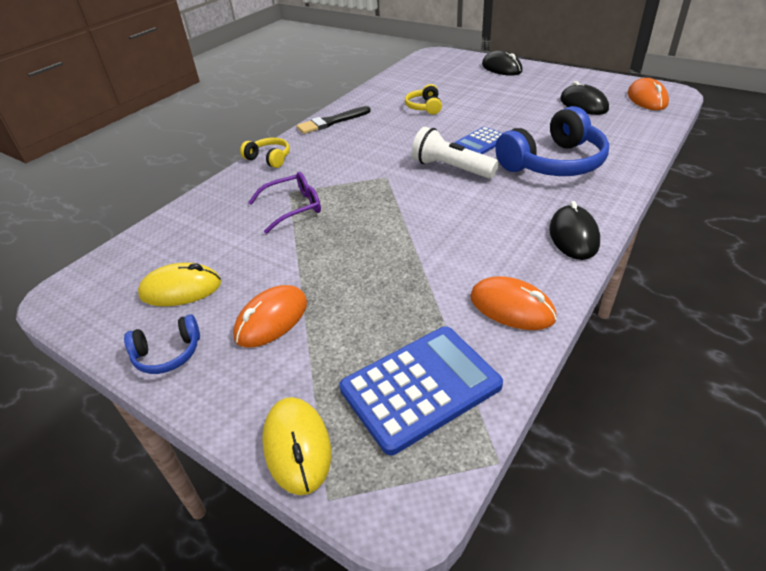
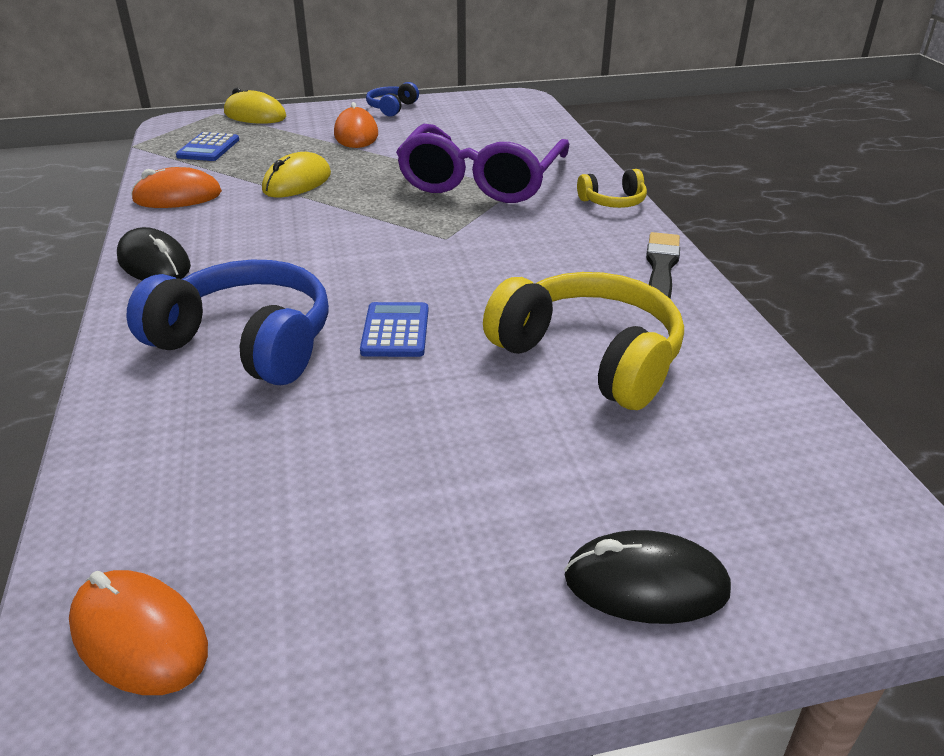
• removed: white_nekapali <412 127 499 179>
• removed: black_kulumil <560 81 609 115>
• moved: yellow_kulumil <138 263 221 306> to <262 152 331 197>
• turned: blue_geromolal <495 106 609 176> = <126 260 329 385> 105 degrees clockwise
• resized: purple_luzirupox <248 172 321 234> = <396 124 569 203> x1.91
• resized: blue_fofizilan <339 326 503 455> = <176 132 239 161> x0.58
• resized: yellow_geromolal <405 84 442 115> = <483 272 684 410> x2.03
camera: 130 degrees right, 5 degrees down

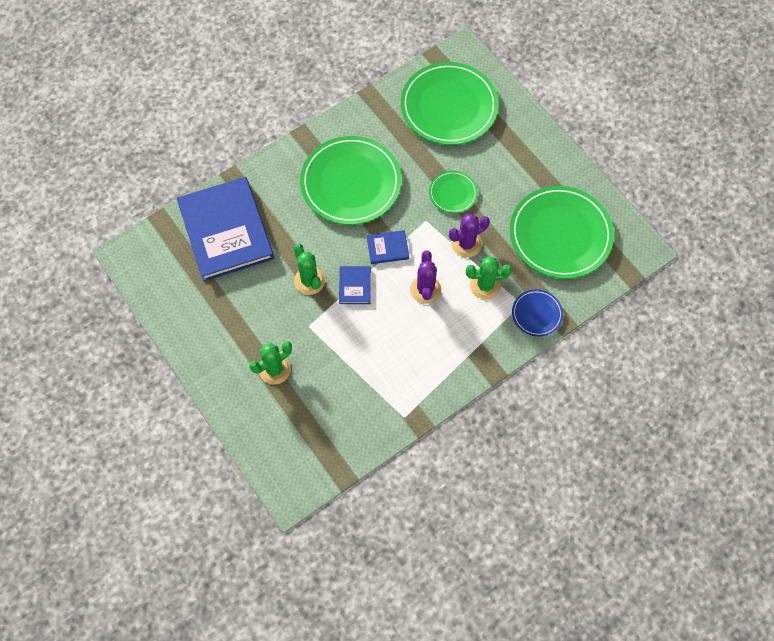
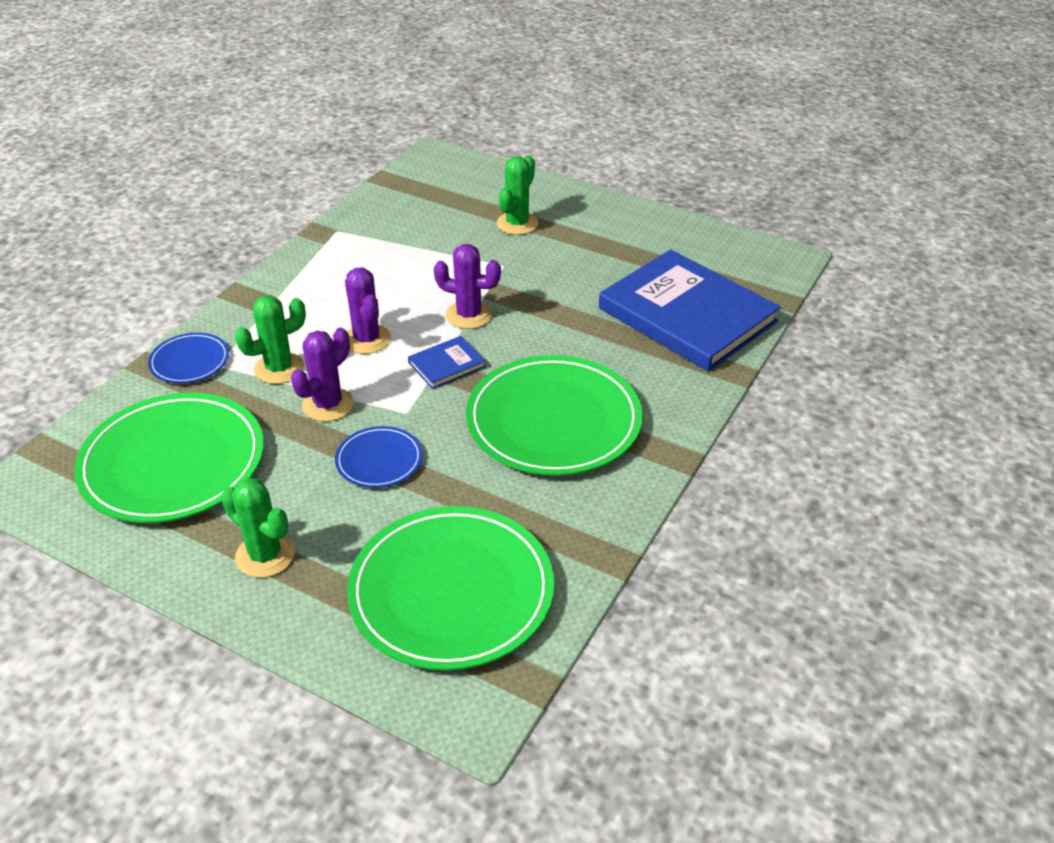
• moved: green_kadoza <294 243 325 295> to <221 478 295 578>
• replaced: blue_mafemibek <339 266 371 304> to purple_kadoza <434 244 501 329>
• recoloured: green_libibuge <429 171 478 213> to blue_libibuge <335 426 422 488>
camera: 155 degrees right, 25 degrees down

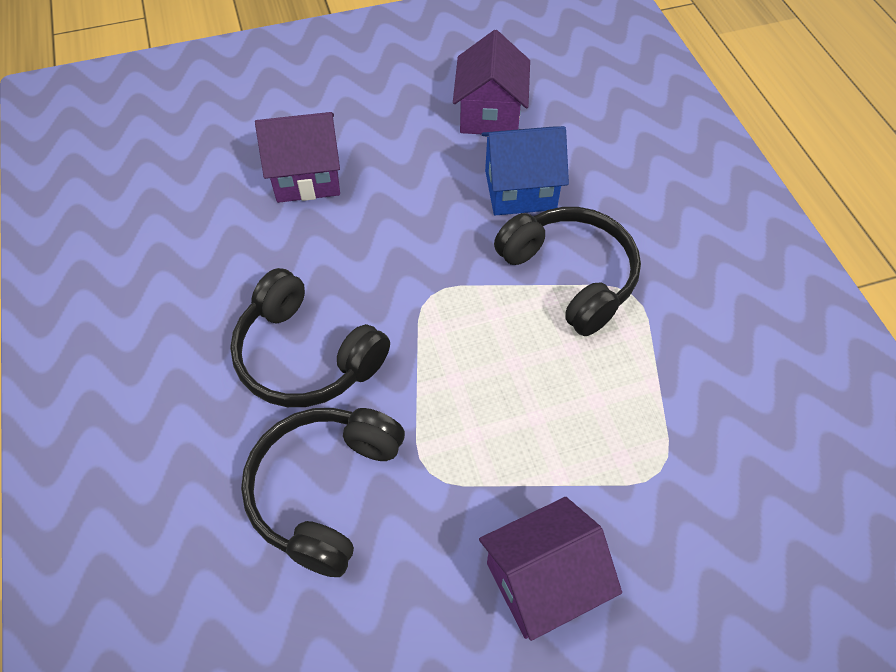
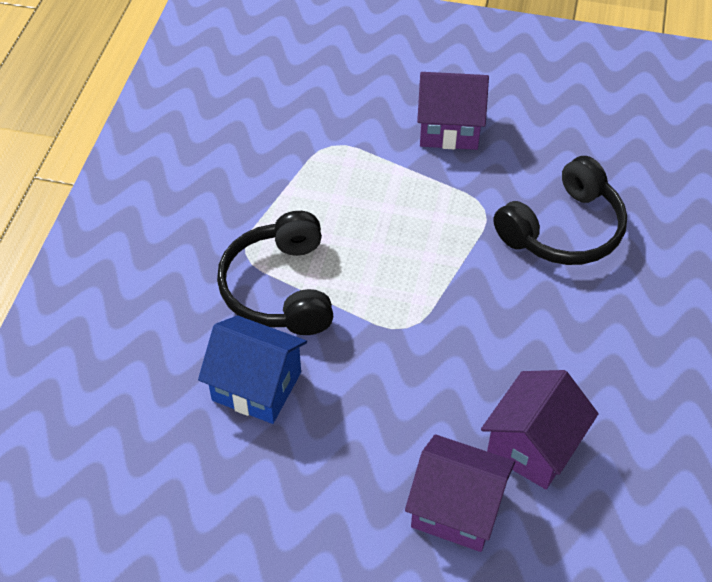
• removed: black_geromolal <230 268 390 407>
• moved: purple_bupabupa <453 30 530 134> to <481 370 599 489>
camera: 150 degrees left, 5 degrees down

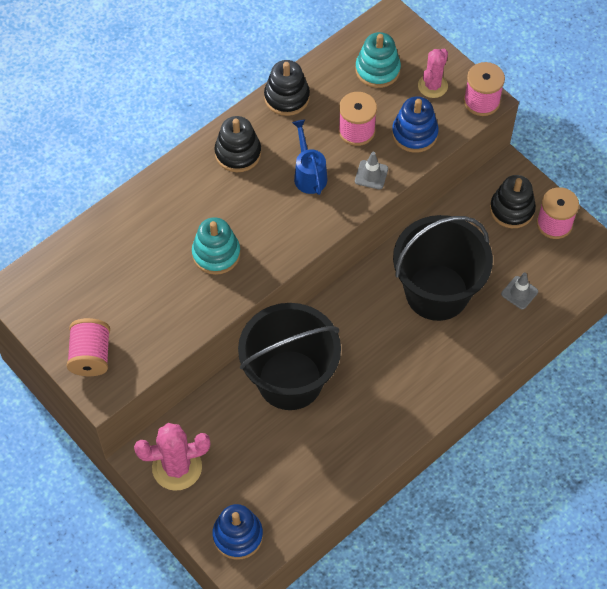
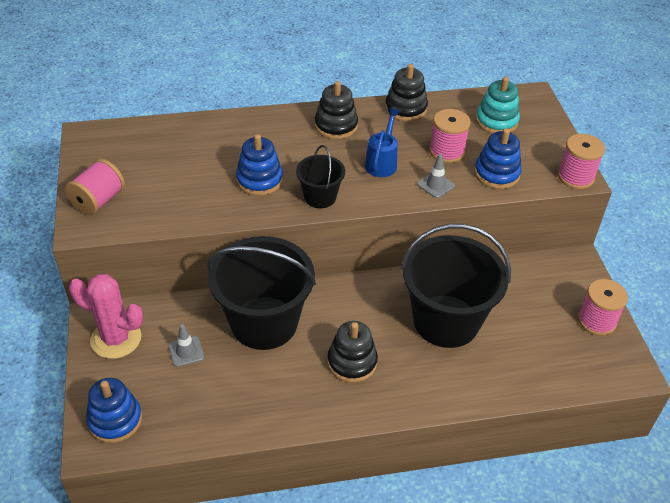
• removed: pink_kadoza <418 49 448 98>
• added: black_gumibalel <296 145 345 208>
• moved: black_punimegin <490 175 536 228> to <327 321 378 383>
• moved: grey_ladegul <501 273 538 309> to <169 324 204 367>
• recoloured: turquoise_punimegin <192 217 240 275> to blue_punimegin <236 134 283 196>
camera: 30 degrees right, 15 degrees down

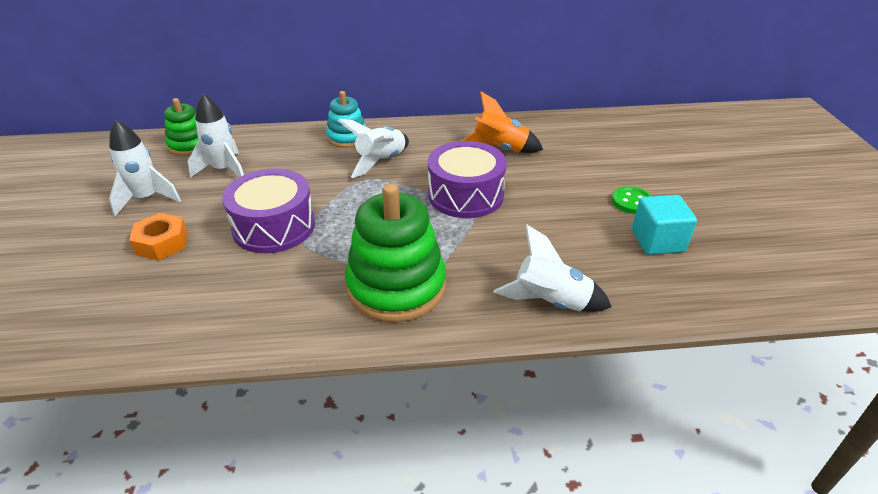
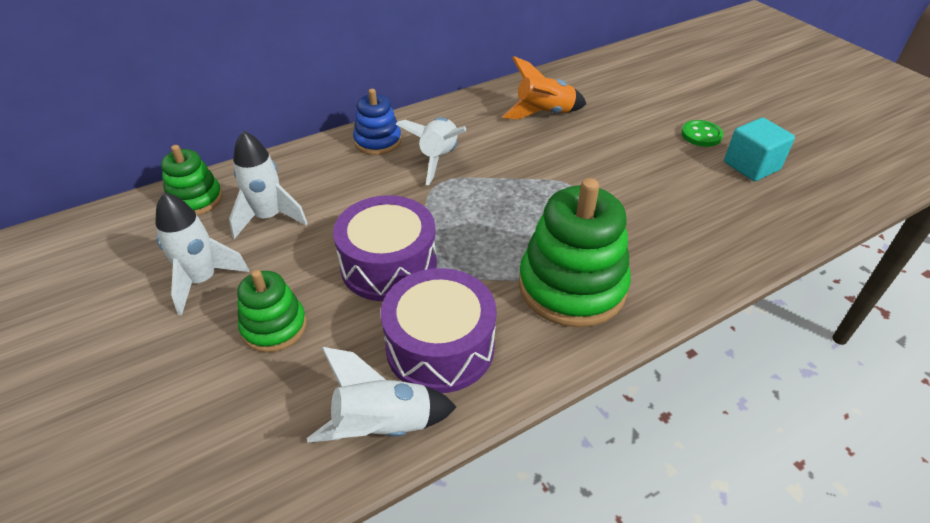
• moved: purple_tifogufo <428 141 507 218> to <381 268 497 393>
• moved: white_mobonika <493 225 612 312> to <307 347 456 443>
• replaced: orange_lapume <129 213 188 261> to green_punimegin <237 270 307 352>
• recoloured: turquoise_punimegin <326 91 366 148> to blue_punimegin <353 89 401 155>
camera: 25 degrees left, 5 degrees up

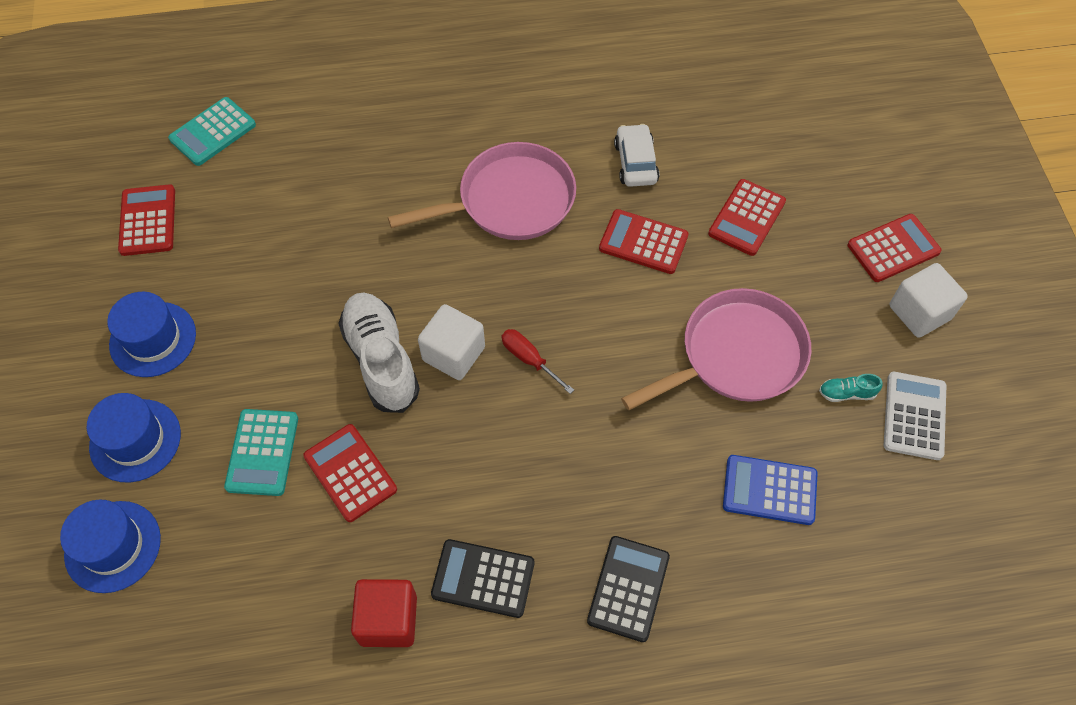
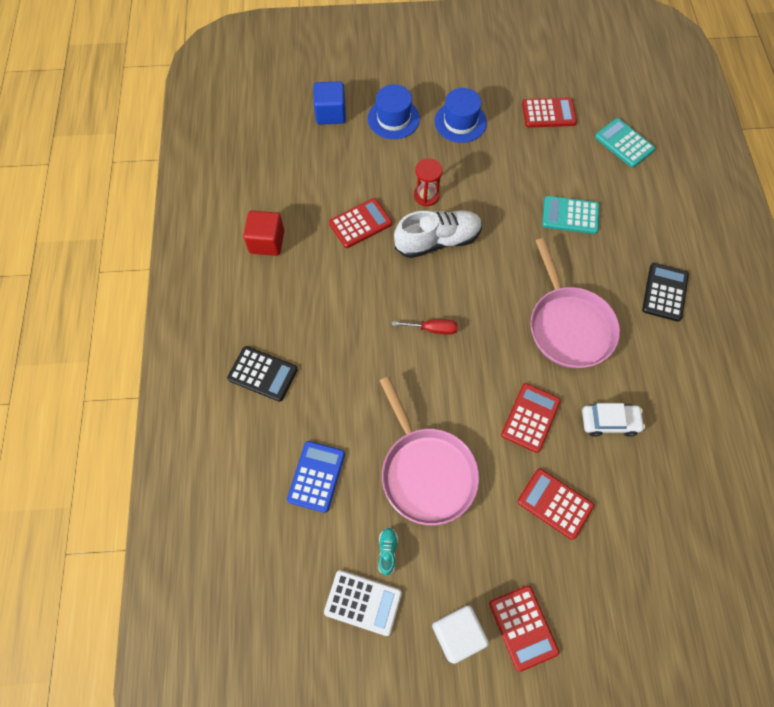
• removed: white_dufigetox <418 304 485 380>
• added: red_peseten <414 158 443 206>
• moved: turquoise_fofizilan <224 409 298 496> to <542 196 599 234>
• moved: black_fofizilan <431 539 534 618> to <642 263 689 322>
• replaced: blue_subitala <60 499 161 593> to blue_dufigetox <314 81 346 124>
• turned: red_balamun <501 329 574 394> = <392 319 457 335> 45 degrees clockwise
camera: 95 degrees right, 5 degrees up

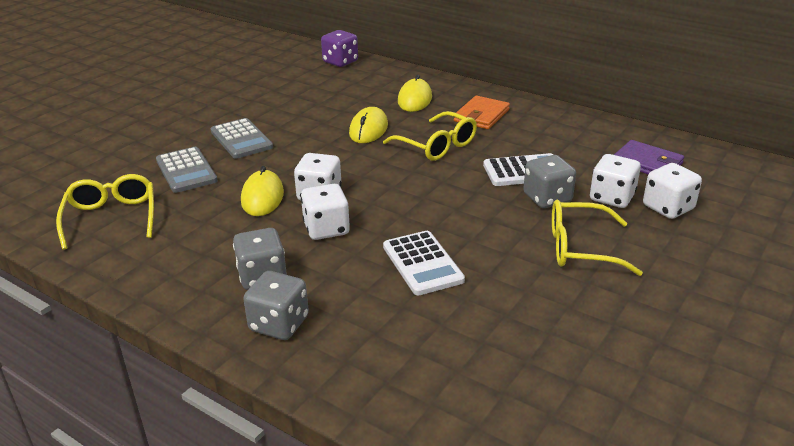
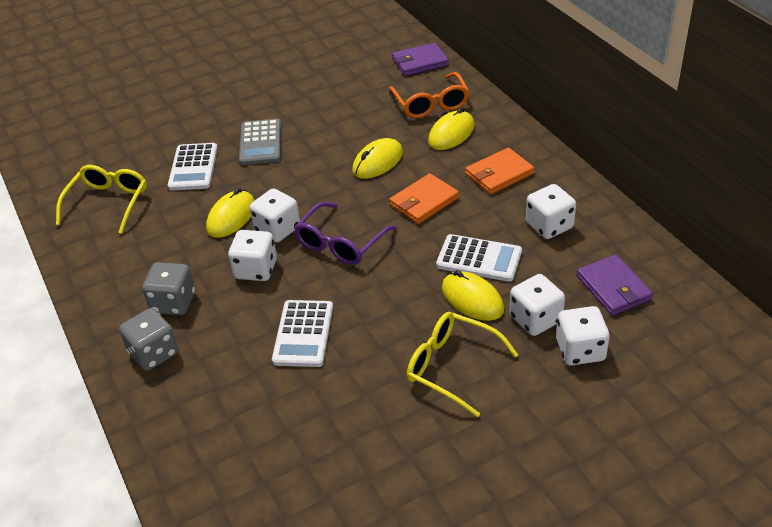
• added: purple_luzirupox <294 202 397 265>
• added: orange_luzirupox <389 72 469 118>
• added: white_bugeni <526 184 576 239>
• replaced: purple_bugeni <321 30 358 67> to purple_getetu <392 42 449 76>
• replaced: yellow_luzirupox <383 111 477 161> to orange_getetu <389 173 459 224>
• replaced: grey_bugeni <523 155 576 208> to yellow_kulumil <442 270 504 321>
• recoloured: grey_fofizilan <156 147 218 193> to white_fofizilan <168 143 218 191>
camera: 30 degrees right, 10 degrees up

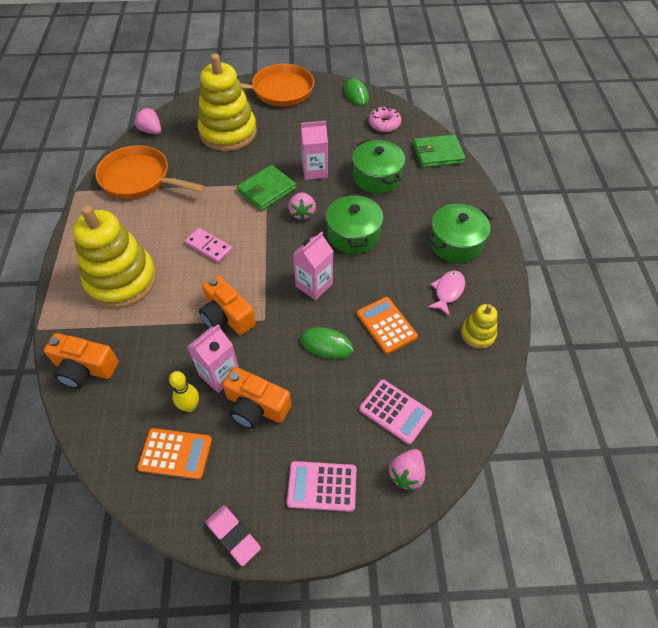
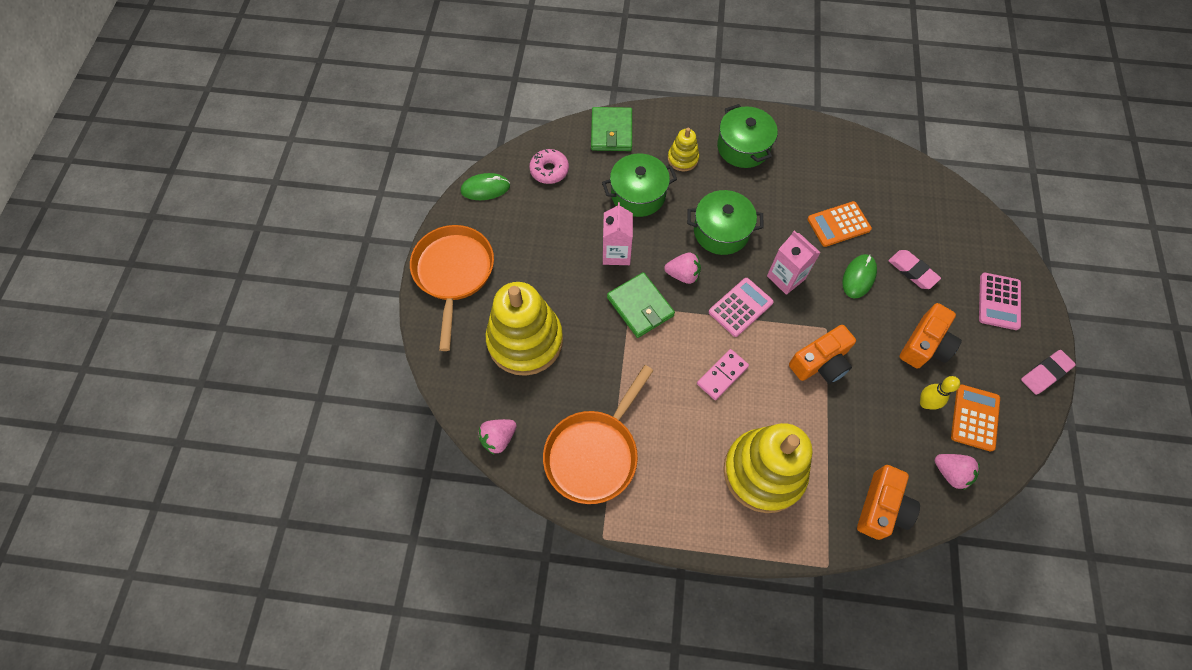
• removed: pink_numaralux <187 324 239 393>
• removed: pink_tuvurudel <427 271 465 316>
• added: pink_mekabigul <888 250 941 289>
• moved: pink_fofizilan <359 379 432 445> to <709 278 774 337>
• moved: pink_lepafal <389 449 425 491> to <935 454 980 490>
• moved: yellow_punimegin <461 304 497 349> to <668 128 699 171>
camera: 80 degrees left, 10 degrees up

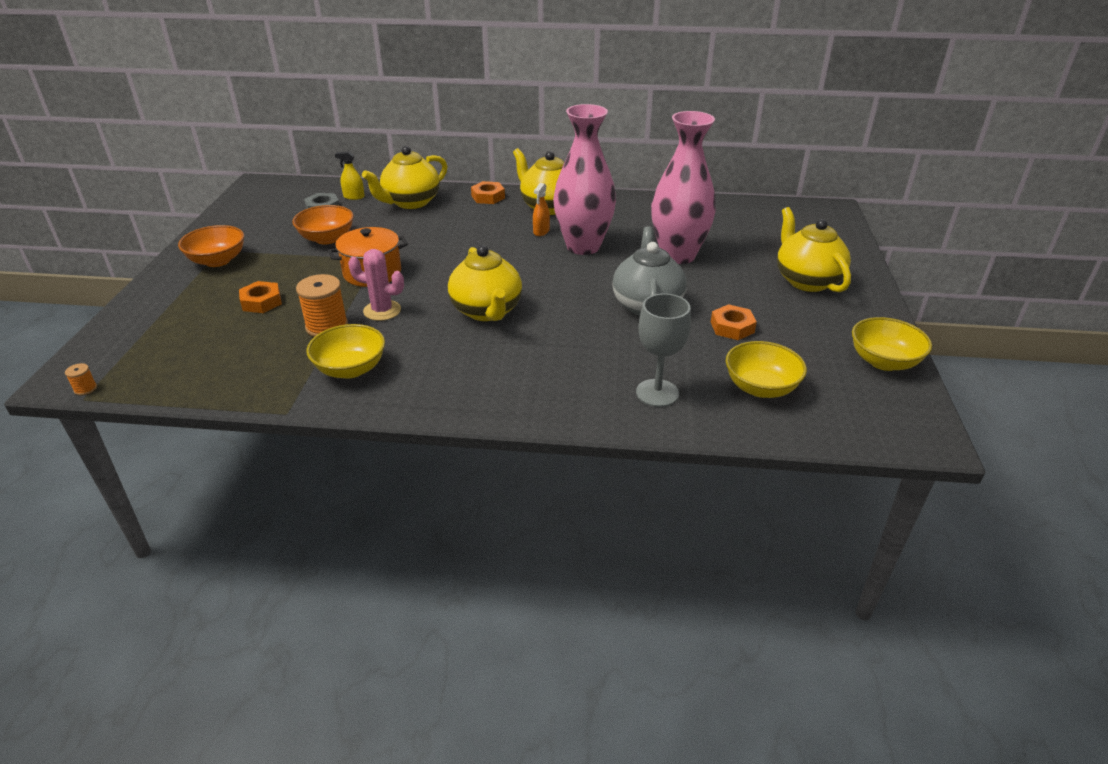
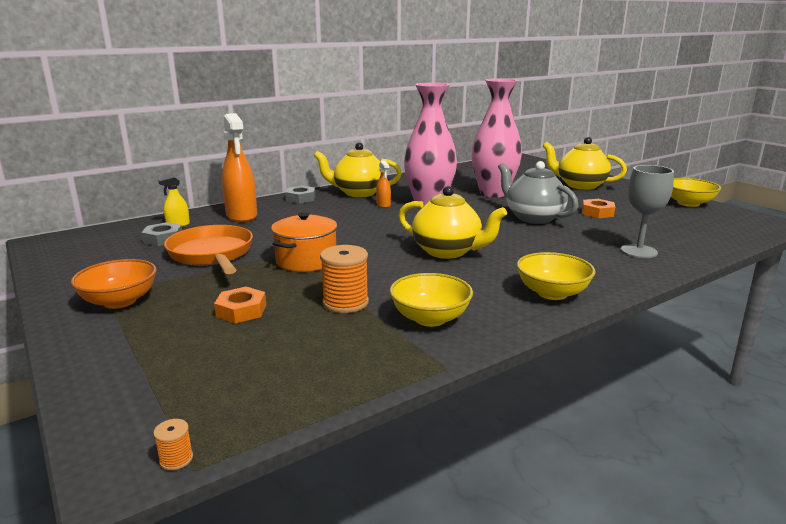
• removed: pink_kadoza <348 249 404 321>
• moved: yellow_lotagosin <726 341 807 398> to <517 252 595 300>
• replaced: orange_lotagosin <292 205 354 245> to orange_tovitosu <164 225 253 274>
• replaced: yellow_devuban <362 146 447 209> to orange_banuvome <222 113 257 222>
• recoloured: orange_lapume <471 181 505 204> to grey_lapume <285 186 315 204>
camera: 40 degrees left, 15 degrees down

